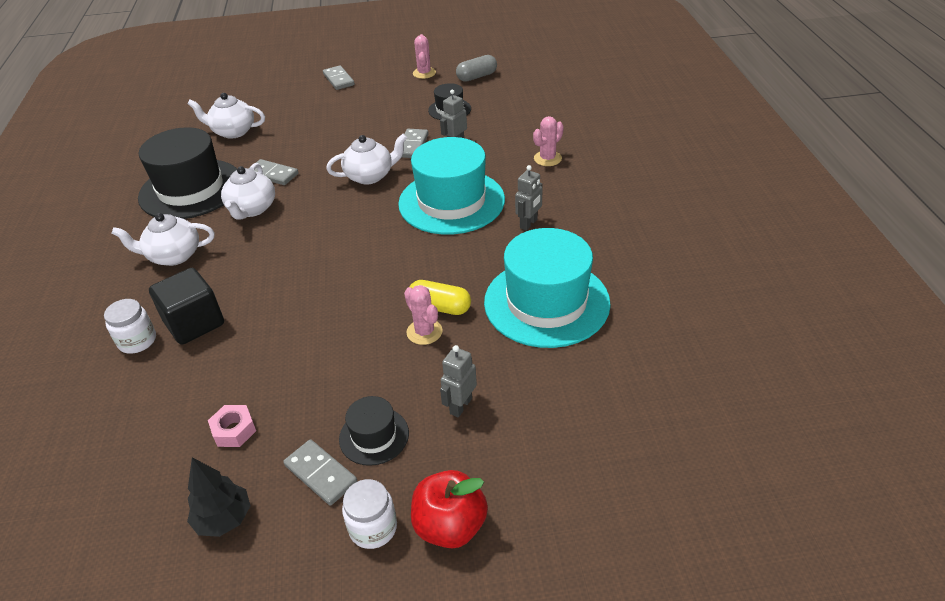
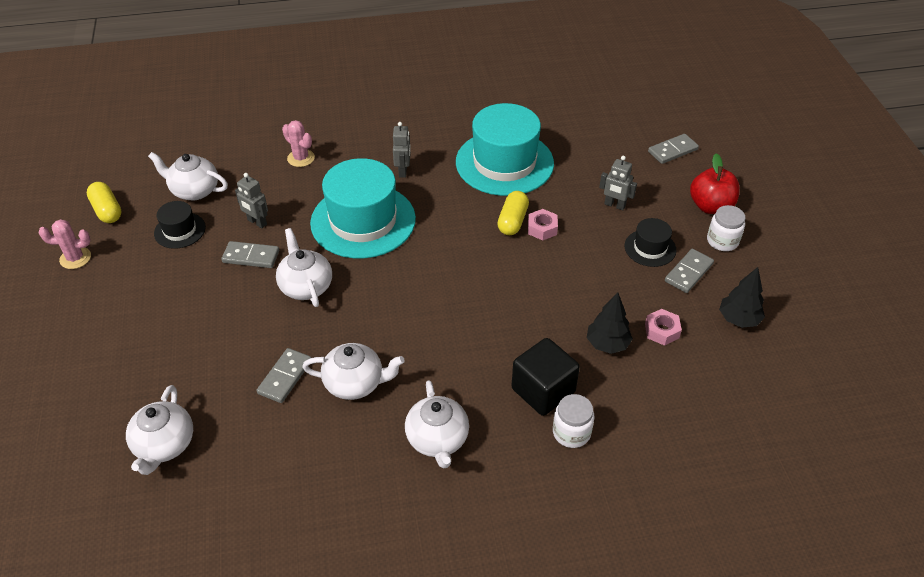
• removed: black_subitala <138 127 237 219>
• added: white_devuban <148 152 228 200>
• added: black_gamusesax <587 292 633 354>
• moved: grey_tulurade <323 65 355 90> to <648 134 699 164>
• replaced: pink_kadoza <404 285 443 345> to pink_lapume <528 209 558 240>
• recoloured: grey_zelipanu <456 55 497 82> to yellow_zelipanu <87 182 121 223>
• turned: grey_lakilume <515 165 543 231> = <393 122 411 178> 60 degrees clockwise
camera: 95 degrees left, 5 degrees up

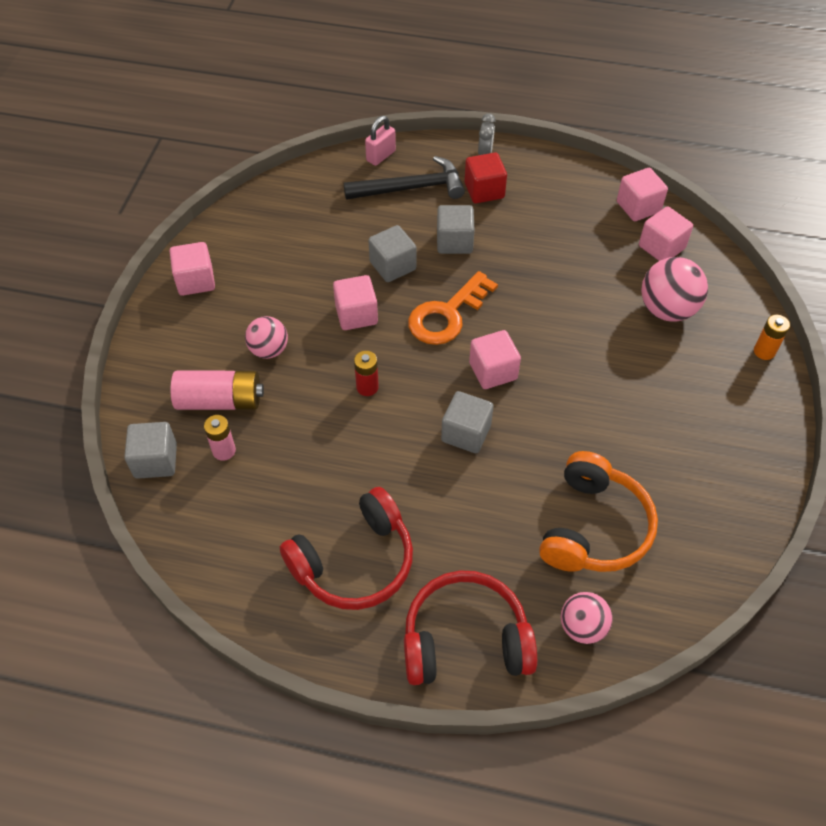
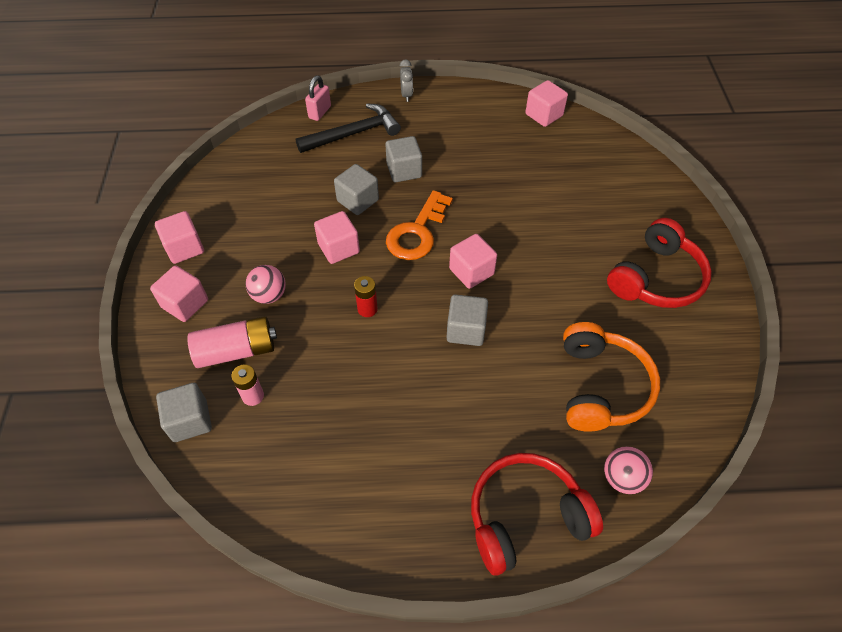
• removed: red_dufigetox <465 153 507 203>
• removed: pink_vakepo <641 257 708 322>
• removed: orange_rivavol <754 315 790 360>
• moved: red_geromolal <280 487 413 610> to <607 218 712 308>
• moved: pink_dufigetox <639 206 693 261> to <150 265 208 322>
camera: 15 degrees left, 0 degrees up

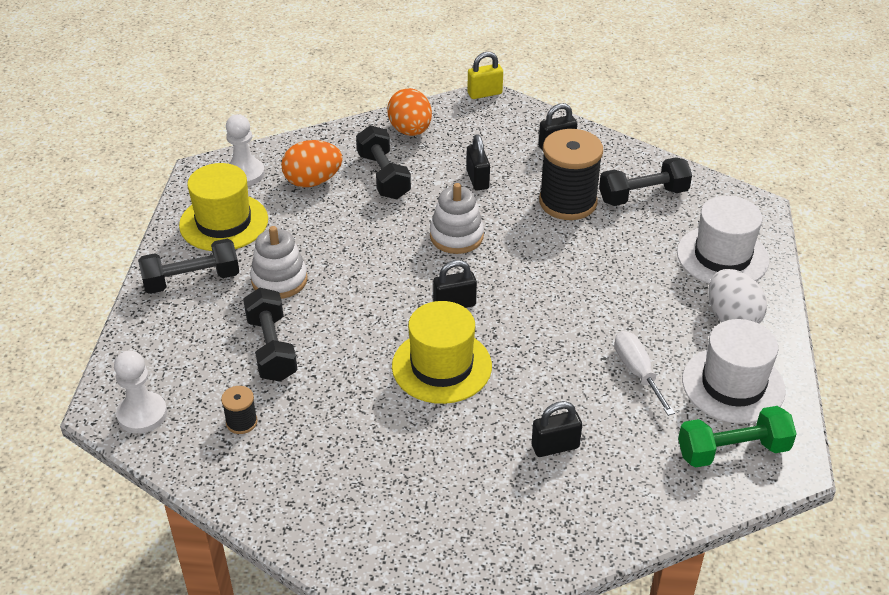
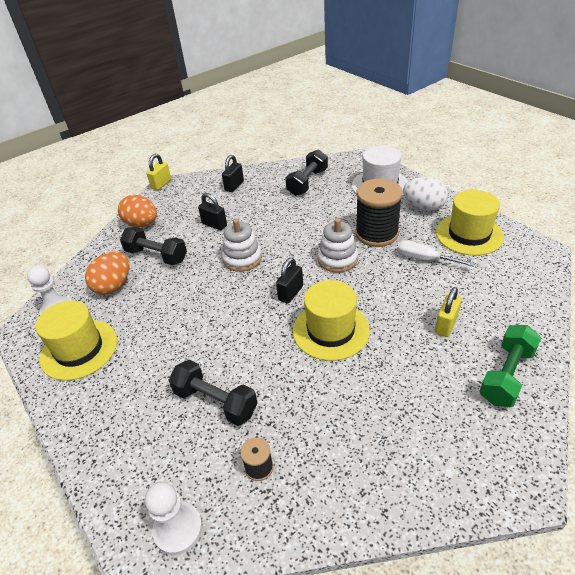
• removed: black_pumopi <138 239 239 294>
• moved: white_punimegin <250 226 308 299> to <317 218 358 273>
• moved: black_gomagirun <539 129 603 220> to <355 179 403 247>
• moved: green_pumopi <678 406 797 468> to <479 325 541 407>
• recoloured: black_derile <532 401 582 457> to yellow_derile <435 287 462 337>
• recoloured: white_subitala <682 319 786 424> to yellow_subitala <436 190 504 256>
camera: 40 degrees left, 0 degrees up

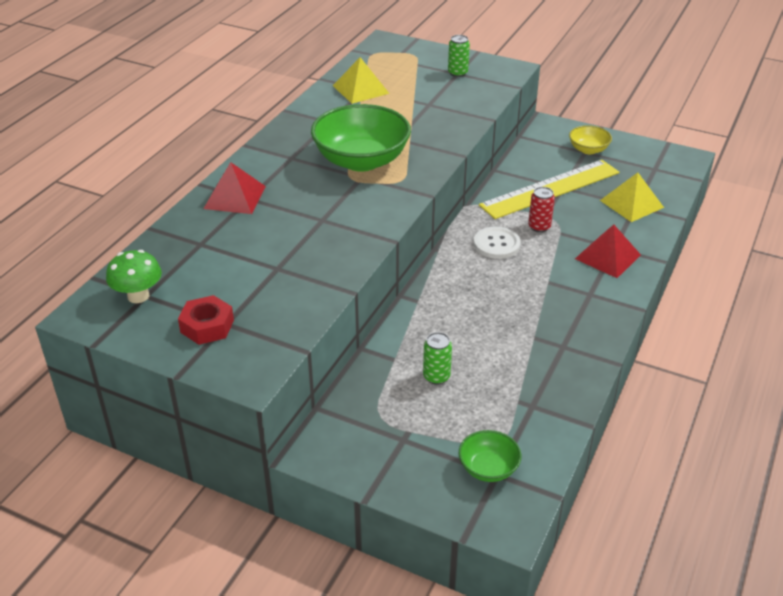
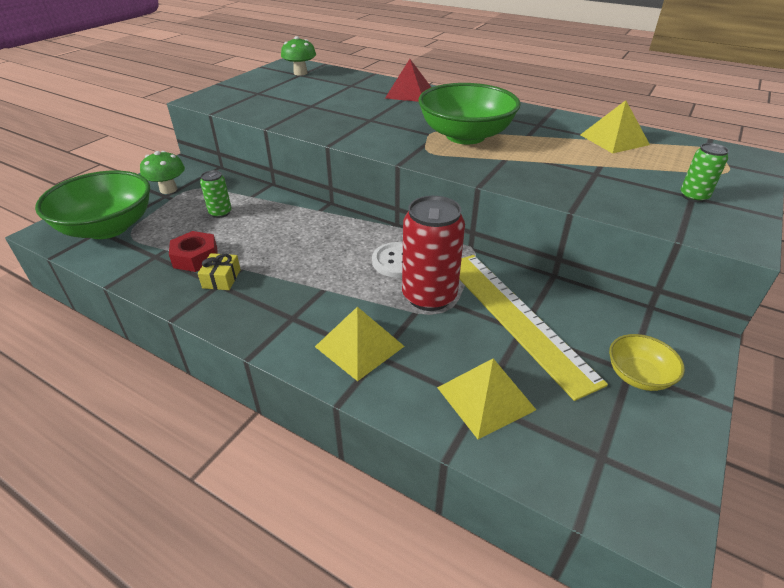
• added: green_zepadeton <140 151 185 194>
• added: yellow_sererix <198 253 241 290>
• moved: red_lapume <178 295 234 345> to <169 231 217 272>
• recoloured: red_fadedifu <575 225 641 278> to yellow_fadedifu <315 307 405 381>
• resized: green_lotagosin <459 430 521 482> = <35 171 150 239> x2.05
• resized: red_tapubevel <528 187 555 232> = <402 196 465 311> x1.95
camera: 95 degrees right, 0 degrees up

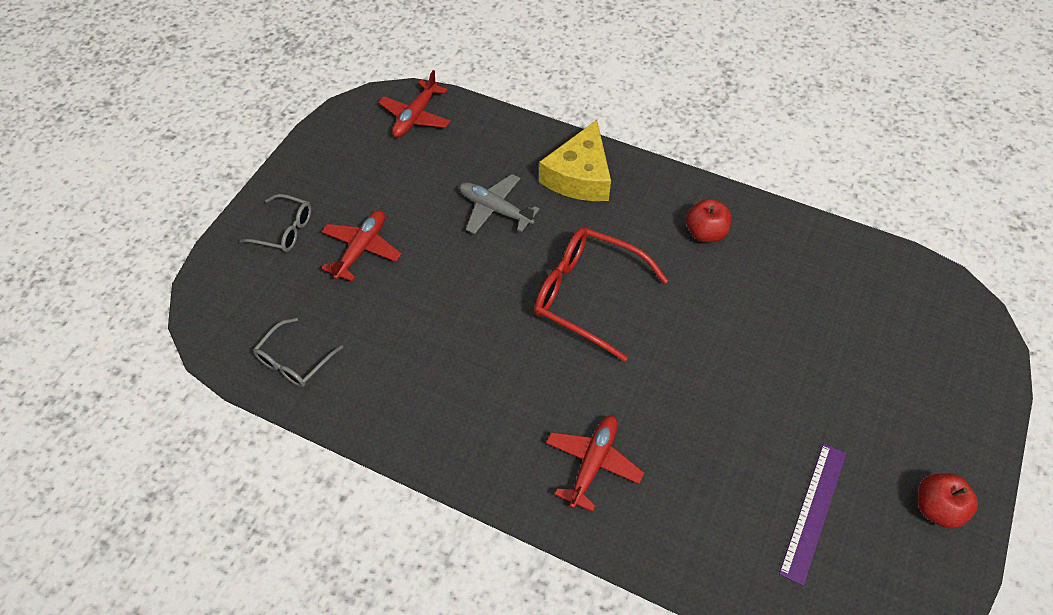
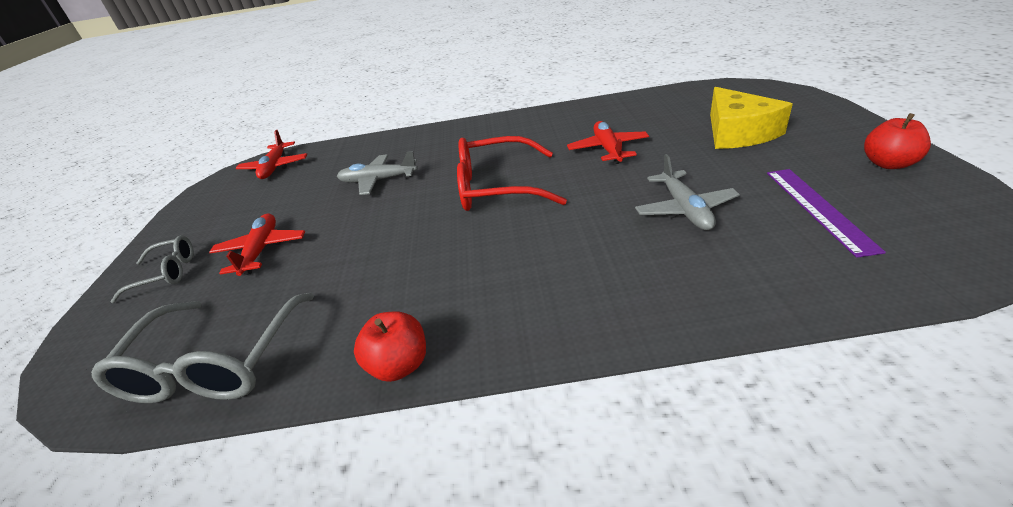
• added: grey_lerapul <635 154 740 230>
• moved: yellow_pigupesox <539 120 611 201> to <710 87 793 149>
• moved: red_lerapul <546 415 644 512> to <567 121 649 164>
• moved: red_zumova <686 199 731 242> to <354 311 426 382>
• resized: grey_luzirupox <253 318 343 387> = <91 293 314 403> x1.76
camera: 25 degrees left, 20 degrees down

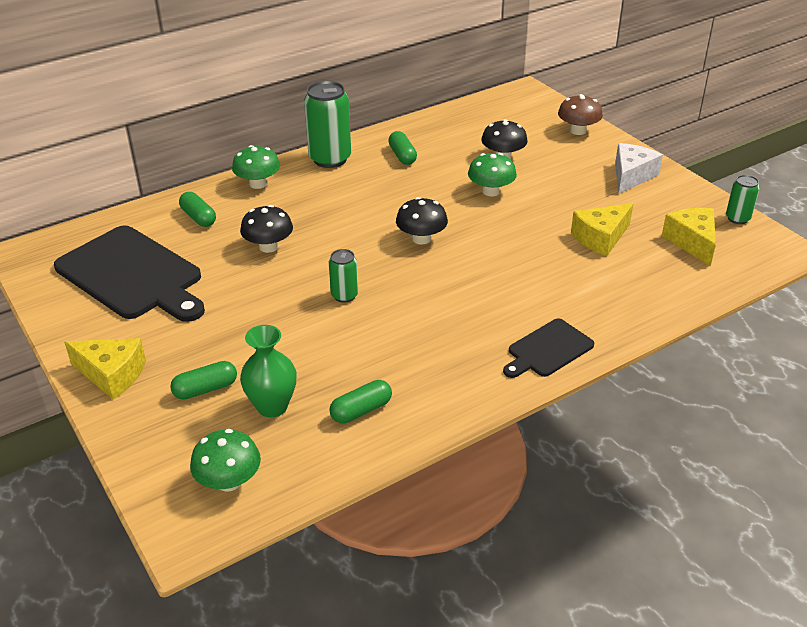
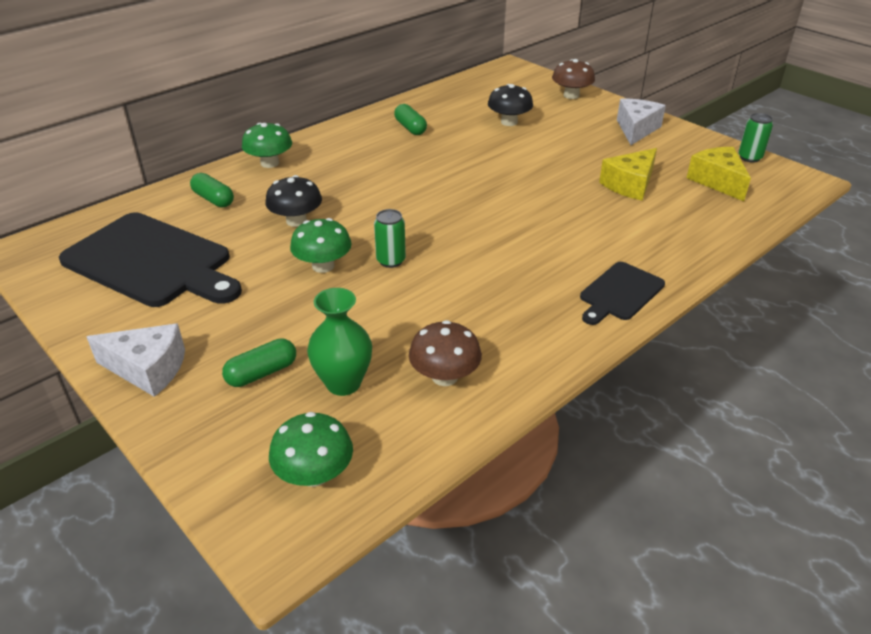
• removed: green_tapubevel <304 81 351 168>
• removed: black_zepadeton <396 197 448 244>
• moved: green_zepadeton <468 153 517 196> to <290 218 352 273>
• replaced: green_zelipanu <330 380 392 424> to brown_zepadeton <409 320 482 386>
• recoloured: yellow_pigupesox <64 338 146 400> to white_pigupesox <86 323 185 397>
camera: 10 degrees left, 0 degrees up

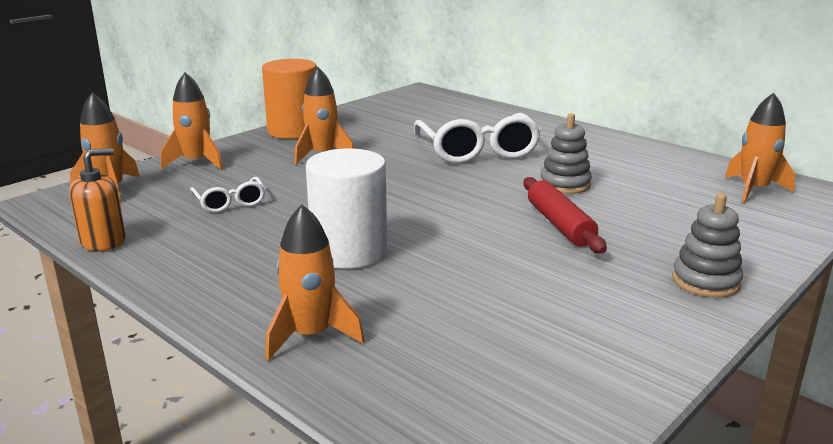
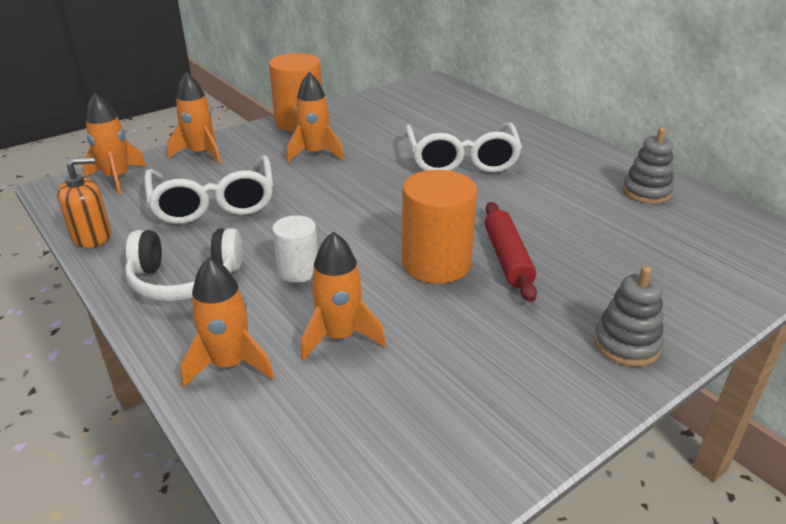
• added: white_geromolal <125 228 242 302>
• added: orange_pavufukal <402 170 477 284>
• moved: grey_punimegin <540 113 592 194> to <622 128 674 204>
• moved: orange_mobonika <725 93 795 203> to <301 231 386 360>
• resized: white_luzirupox <190 177 266 213> = <144 155 273 224> x1.97
• resized: white_pavufukal <306 148 387 269> = <272 215 318 283> x0.59
camera: 10 degrees right, 10 degrees up

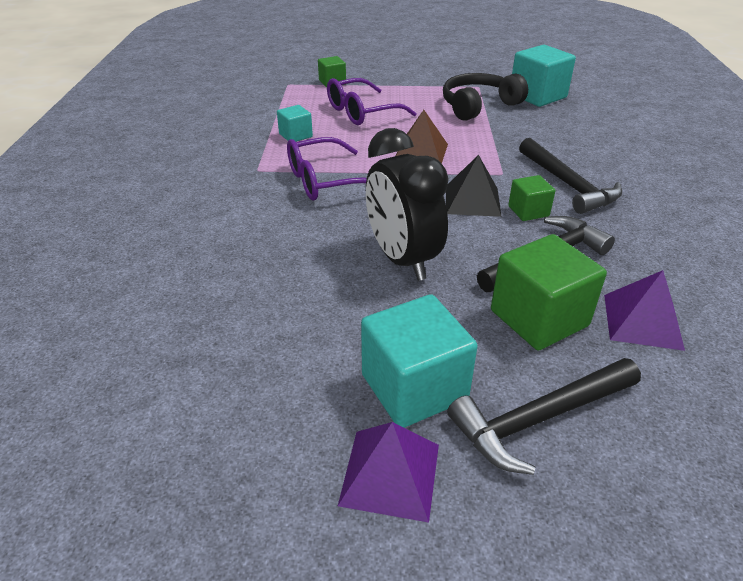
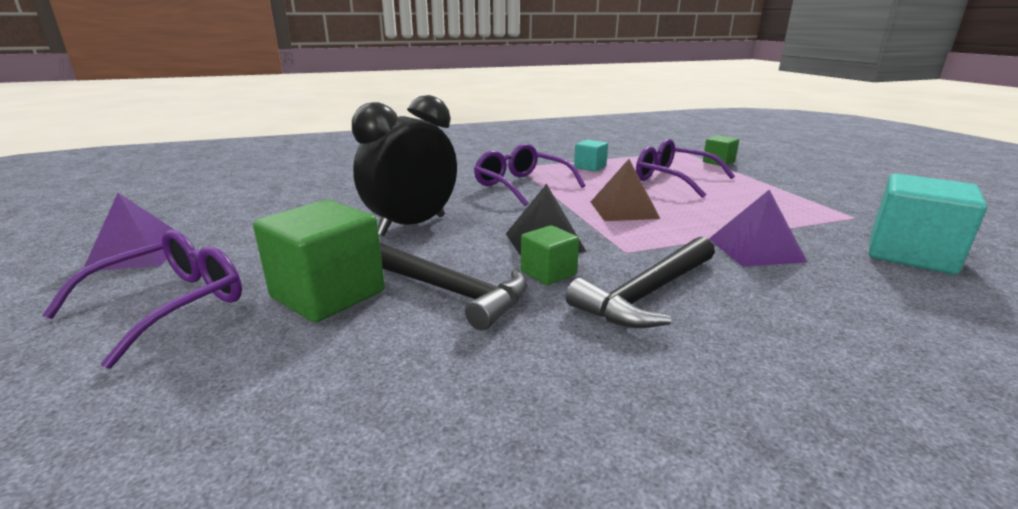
• removed: turquoise_dufigetox <361 294 478 428>
• removed: black_geromolal <443 73 528 121>
• moved: purple_fadedifu <604 270 685 351> to <709 190 807 267>
• replaced: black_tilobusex <447 358 641 475> to purple_luzirupox <42 230 242 369>
camera: 70 degrees right, 15 degrees down

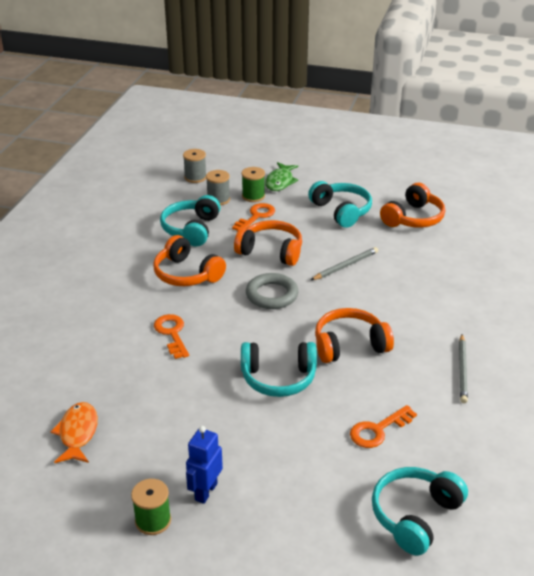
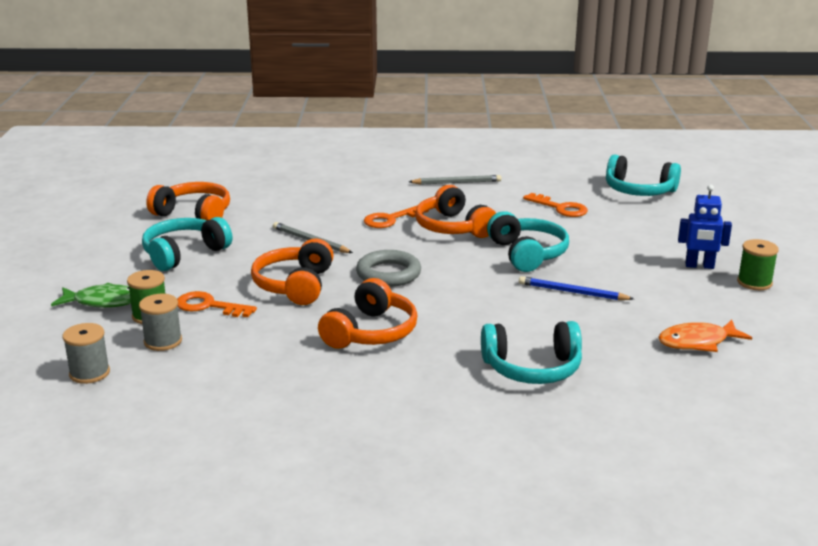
• added: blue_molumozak <519 276 634 300>
• moved: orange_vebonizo <154 314 189 359> to <364 205 429 228>
• moved: turquoise_geromolal <160 195 221 246> to <481 321 582 384>
camera: 105 degrees left, 10 degrees down

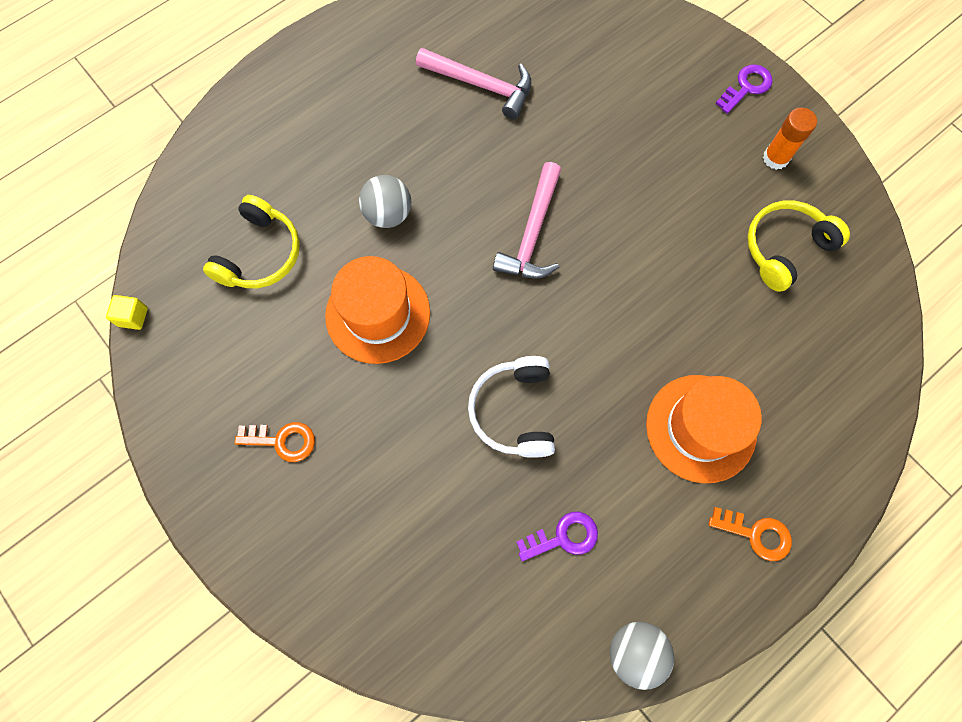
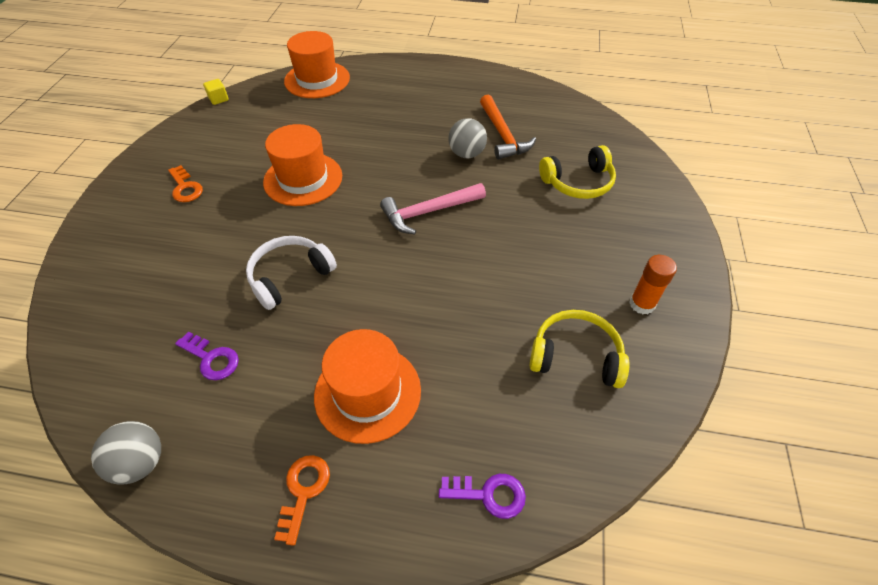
• added: orange_subitala <284 31 350 98>
• moved: yellow_geromolal <203 195 300 288> to <539 145 616 199>
• moved: grey_vakepo <359 175 411 228> to <448 118 487 158>
• moved: purple_vebonizo <716 64 772 114> to <439 474 526 519>
• recoloured: pink_tilobusex <416 48 531 119> to orange_tilobusex <480 94 536 159>
• turned: orange_vebonizo <709 507 792 561> = <274 455 330 546> 150 degrees counterclockwise
camera: 50 degrees right, 20 degrees down

